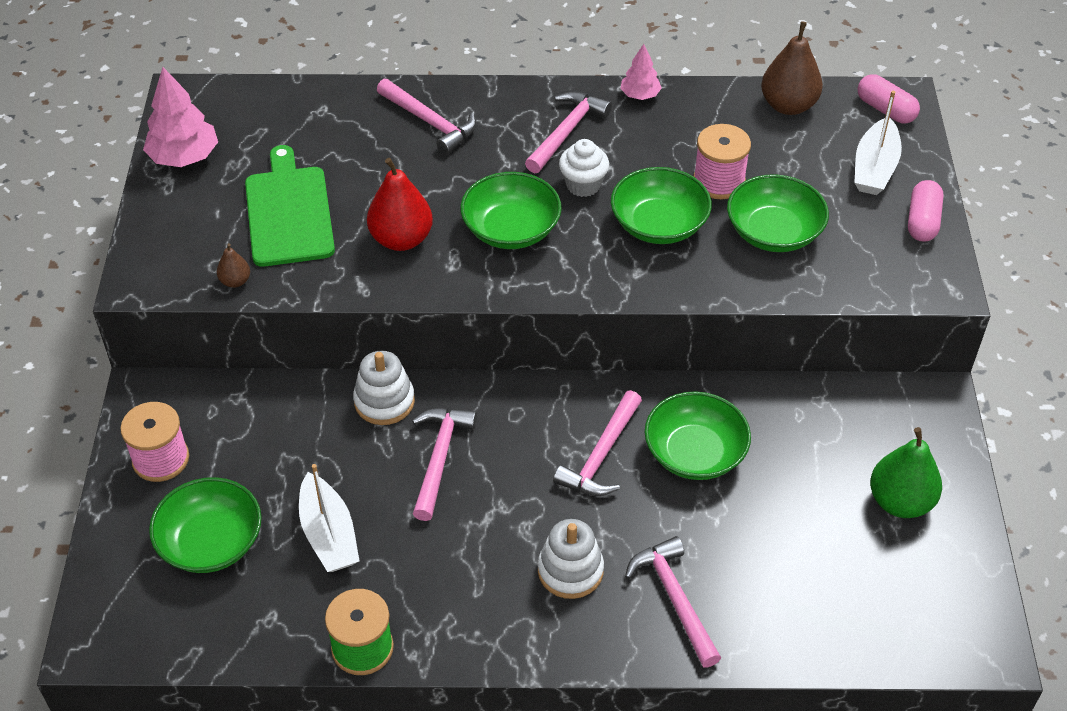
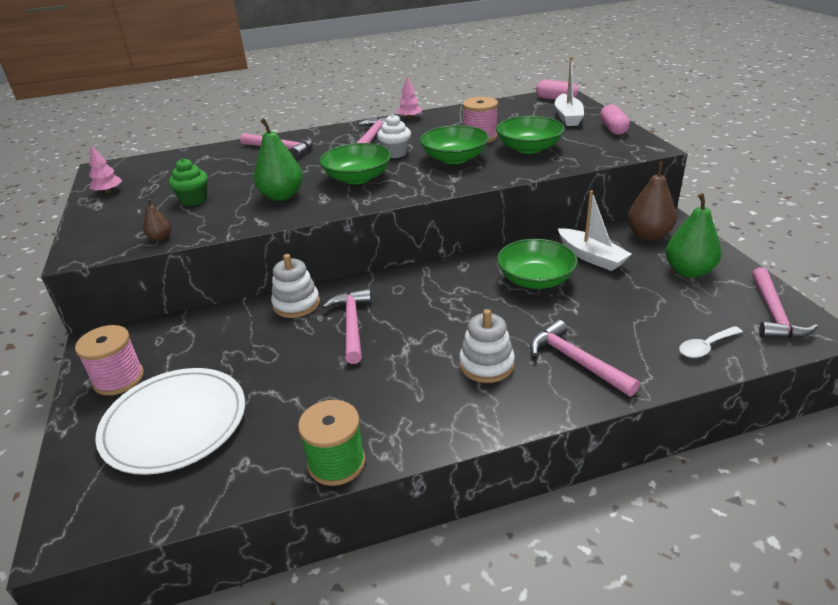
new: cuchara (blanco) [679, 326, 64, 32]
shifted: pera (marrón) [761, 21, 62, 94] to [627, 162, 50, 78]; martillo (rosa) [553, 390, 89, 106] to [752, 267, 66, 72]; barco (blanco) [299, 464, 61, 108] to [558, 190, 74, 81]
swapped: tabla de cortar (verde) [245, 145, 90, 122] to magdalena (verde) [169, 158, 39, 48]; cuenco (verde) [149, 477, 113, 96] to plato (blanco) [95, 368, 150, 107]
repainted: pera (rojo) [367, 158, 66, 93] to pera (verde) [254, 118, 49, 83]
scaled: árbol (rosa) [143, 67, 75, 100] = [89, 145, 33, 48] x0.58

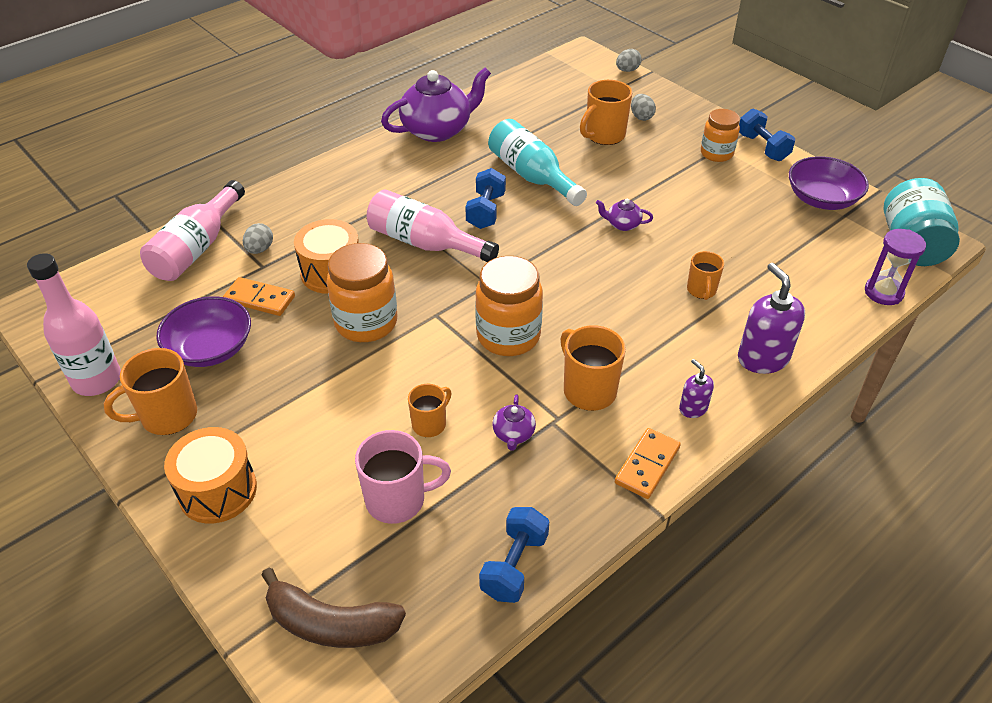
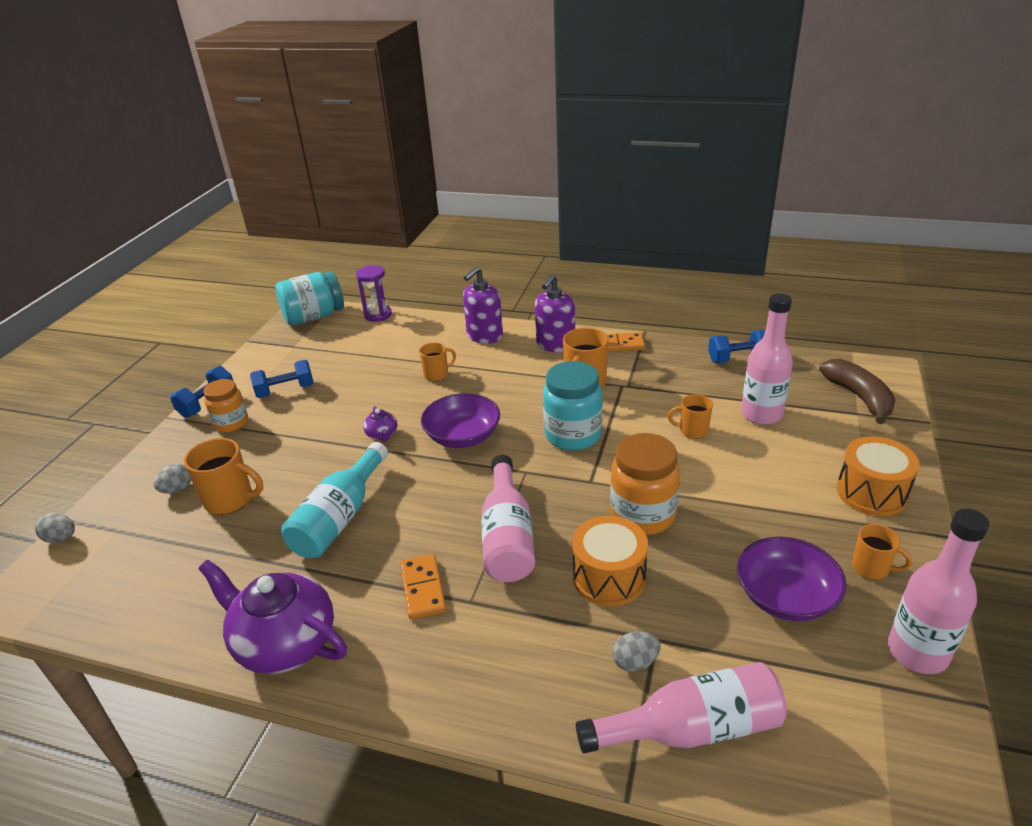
gone: tetera (morado) [493, 394, 43, 57]
shifted: cuenco (morado) [789, 156, 80, 54] to [421, 393, 79, 55]; mancuerna (azul) [465, 168, 41, 61] to [250, 360, 64, 38]; ficha de dominó (naranja) [223, 277, 72, 39] to [400, 554, 46, 66]
swapped: taza (rosa) [355, 430, 96, 94] to botella (rosa) [741, 293, 52, 132]
repainted: tarro (naranja) [475, 256, 68, 100] to tarro (turquesa) [543, 361, 60, 90]
scaled: taza (naranja) [104, 348, 93, 87] = [852, 524, 60, 56] x0.62; dispensador de jabón (morado) [679, 359, 35, 59] = [535, 274, 40, 78] x1.87

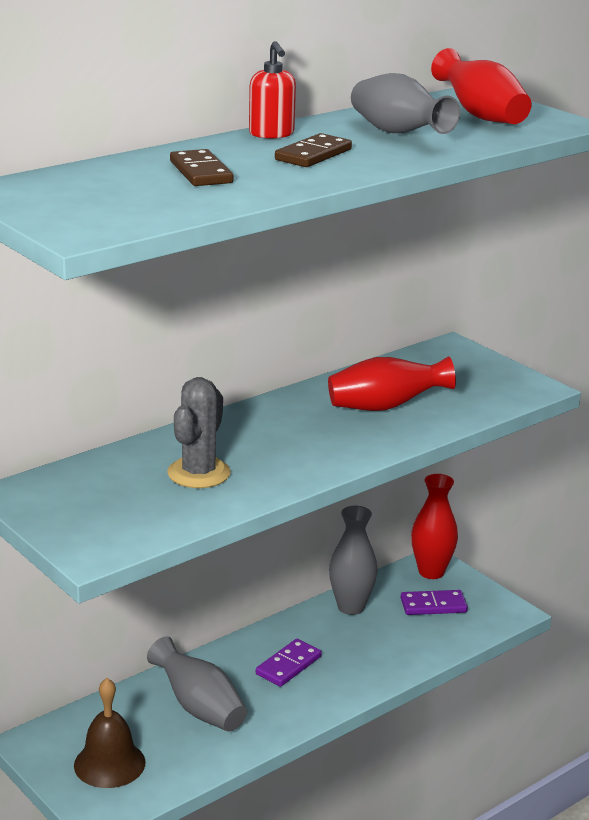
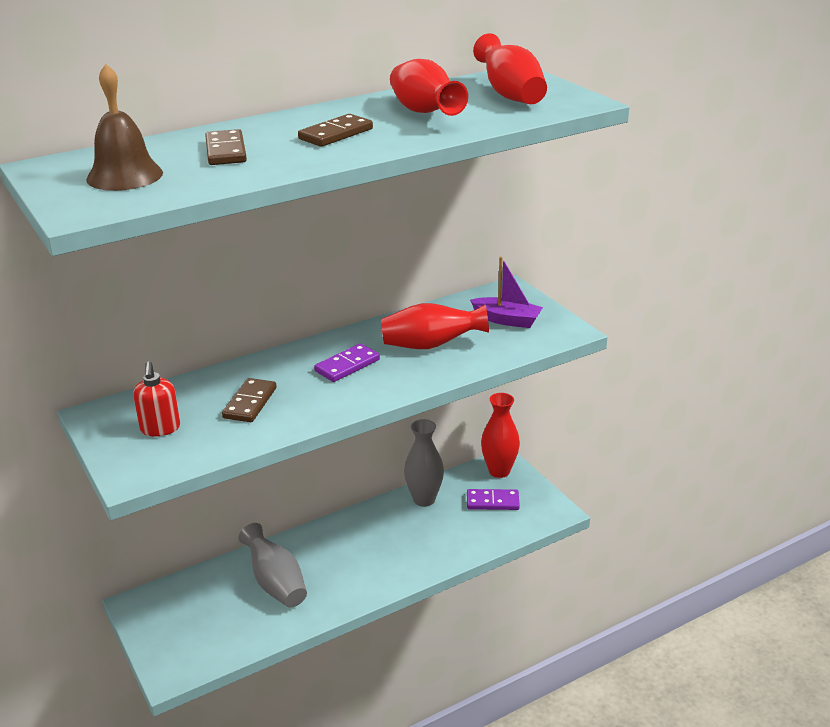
new: barco (morado) [470, 256, 73, 72]
shifted: dispensador de jabón (rojo) [249, 41, 47, 98] to [133, 361, 47, 76]; ficha de dominó (morado) [256, 639, 66, 48] to [314, 343, 66, 39]; campana (marrón) [74, 678, 72, 110] to [86, 64, 77, 127]
swapped: cactus (gris) [167, 377, 63, 111] to ficha de dominó (marrón) [222, 378, 55, 44]
repainted: florero (gris) [351, 73, 109, 61] to florero (rojo) [390, 59, 78, 57]

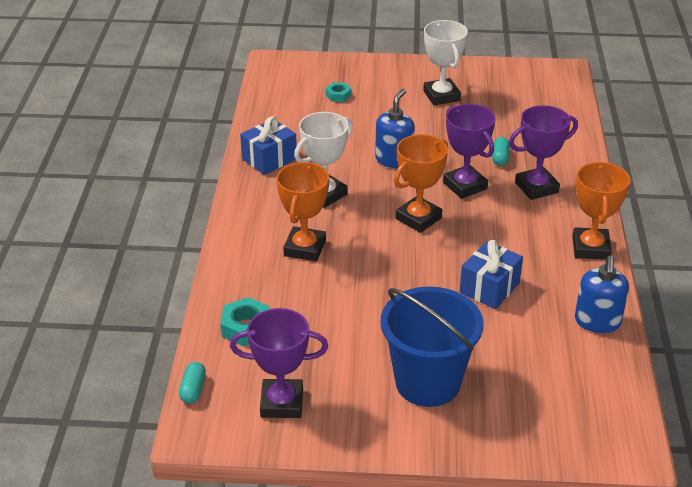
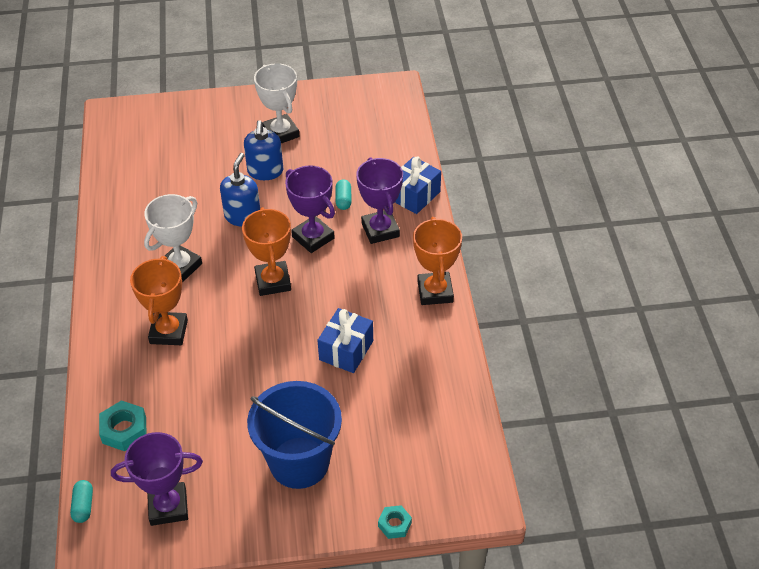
shifted: tuerca (turquesa) [325, 82, 27, 20] to [378, 505, 34, 34]; regalo (azul) [240, 116, 57, 59] to [395, 157, 46, 57]; dispensador de jabón (azul) [575, 256, 54, 77] to [244, 120, 39, 60]
rotated: trofeo (morado) [509, 105, 69, 95] = [356, 157, 47, 87] 75 degrees counterclockwise; trofeo (naranja) [394, 134, 54, 99] = [242, 207, 49, 89] 45 degrees counterclockwise

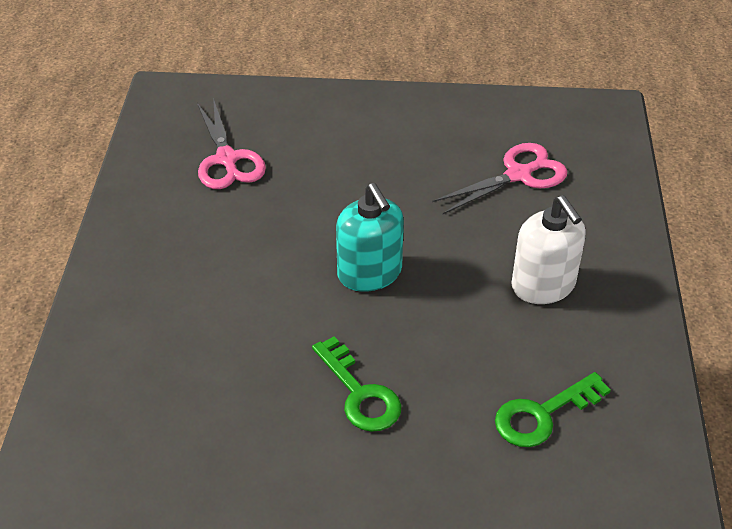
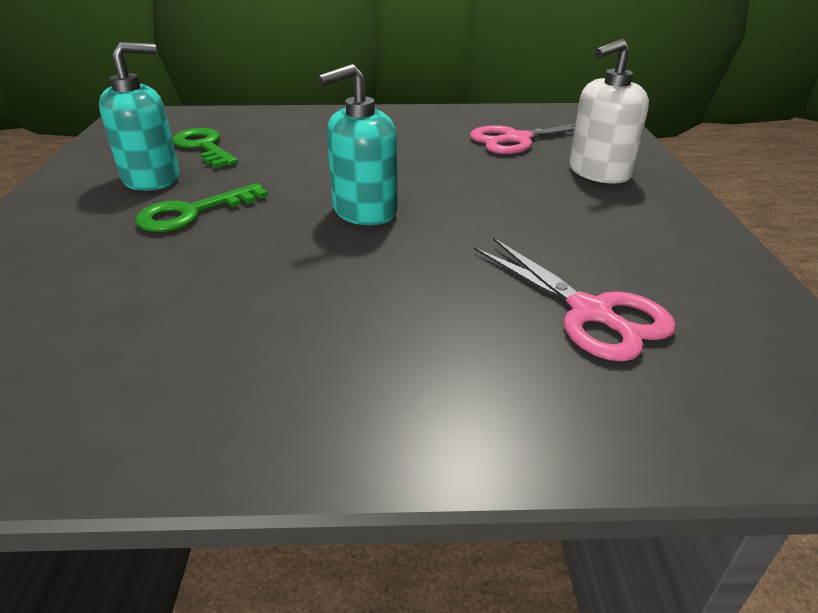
new: dispensador de jabón (turquesa) [99, 42, 81, 149]
shifted: dispensador de jabón (blanco) [511, 195, 75, 109] to [569, 39, 80, 145]; llave (verde) [495, 372, 116, 75] to [172, 128, 66, 40]

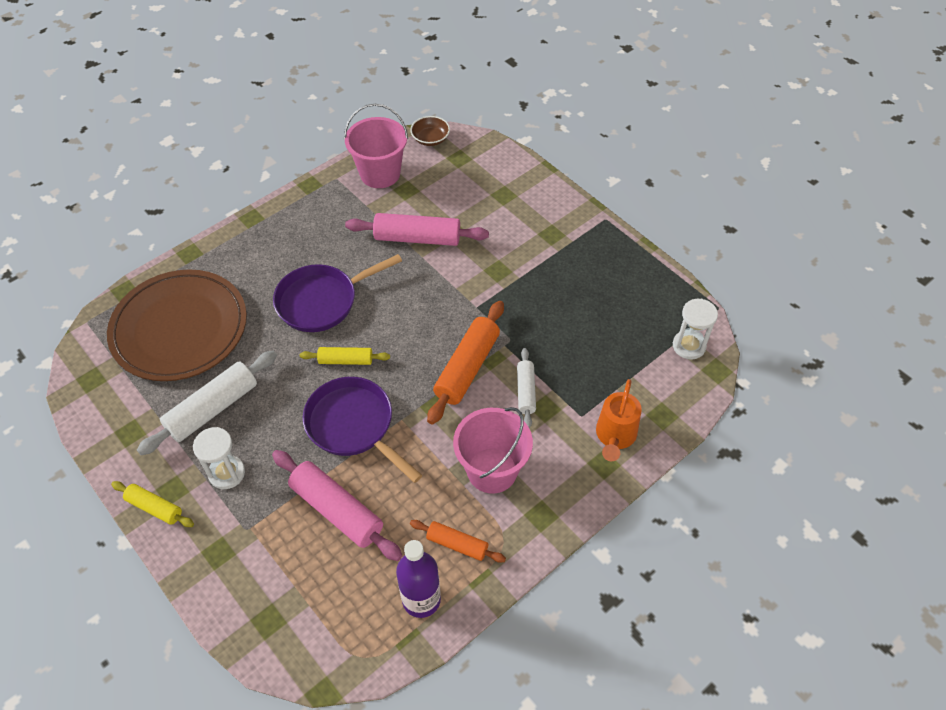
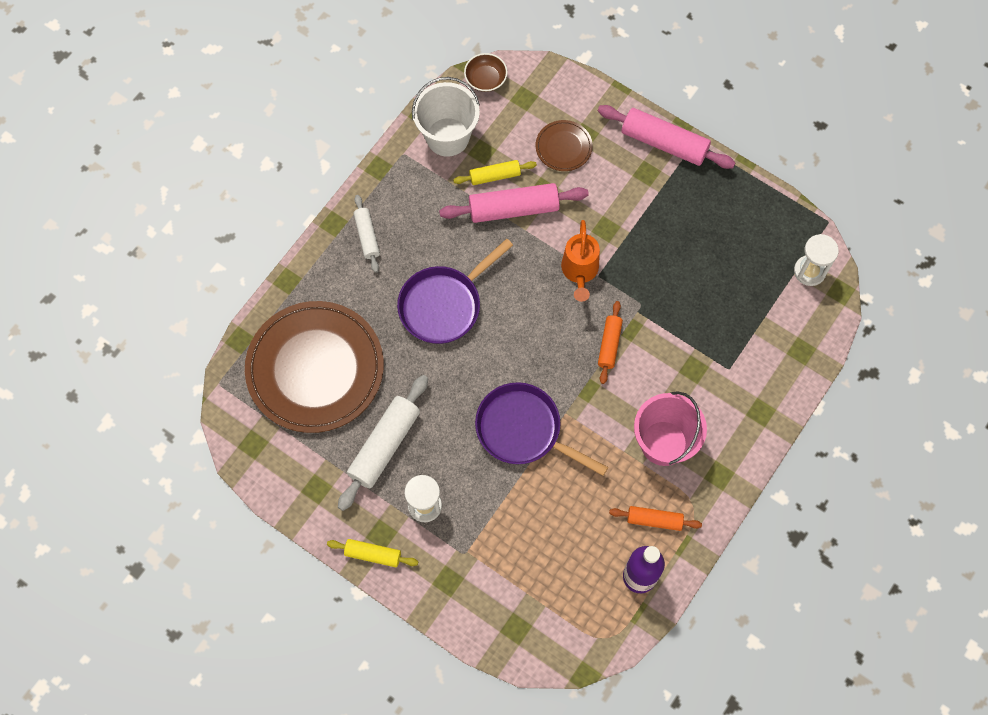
new: plato (marrón) [536, 120, 57, 51]
shifted: rodillo (amarillo) [300, 347, 90, 18] to [453, 160, 84, 25]; rodillo (blanco) [517, 348, 19, 80] to [354, 195, 26, 78]; regadera (naranja) [596, 379, 46, 82] to [561, 220, 39, 82]; rodillo (rosa) [272, 450, 130, 111] to [598, 105, 137, 64]
repainted: balde (rosa) [344, 104, 64, 84] to balde (blanco) [412, 77, 68, 80]
scaled: rodillo (naranja) [427, 301, 77, 124] = [598, 301, 25, 83] x0.57

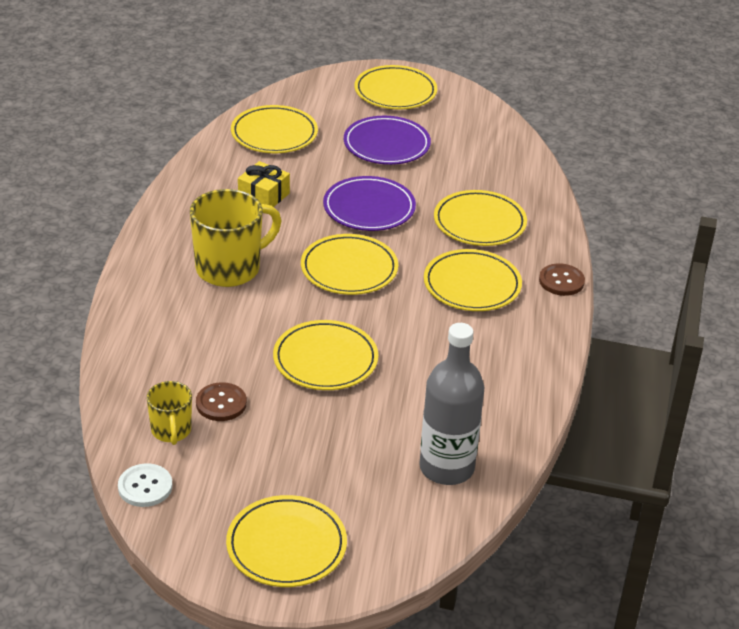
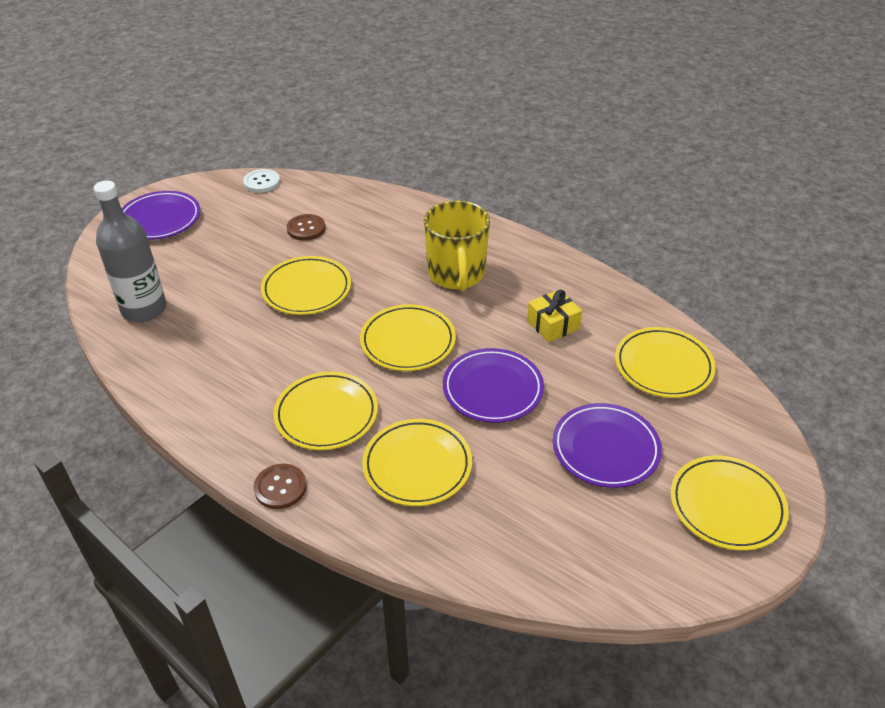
gone: taza (amarillo) [147, 381, 45, 64]
repainted: plato (amarillo) [226, 495, 121, 92] to plato (morado) [122, 191, 78, 49]

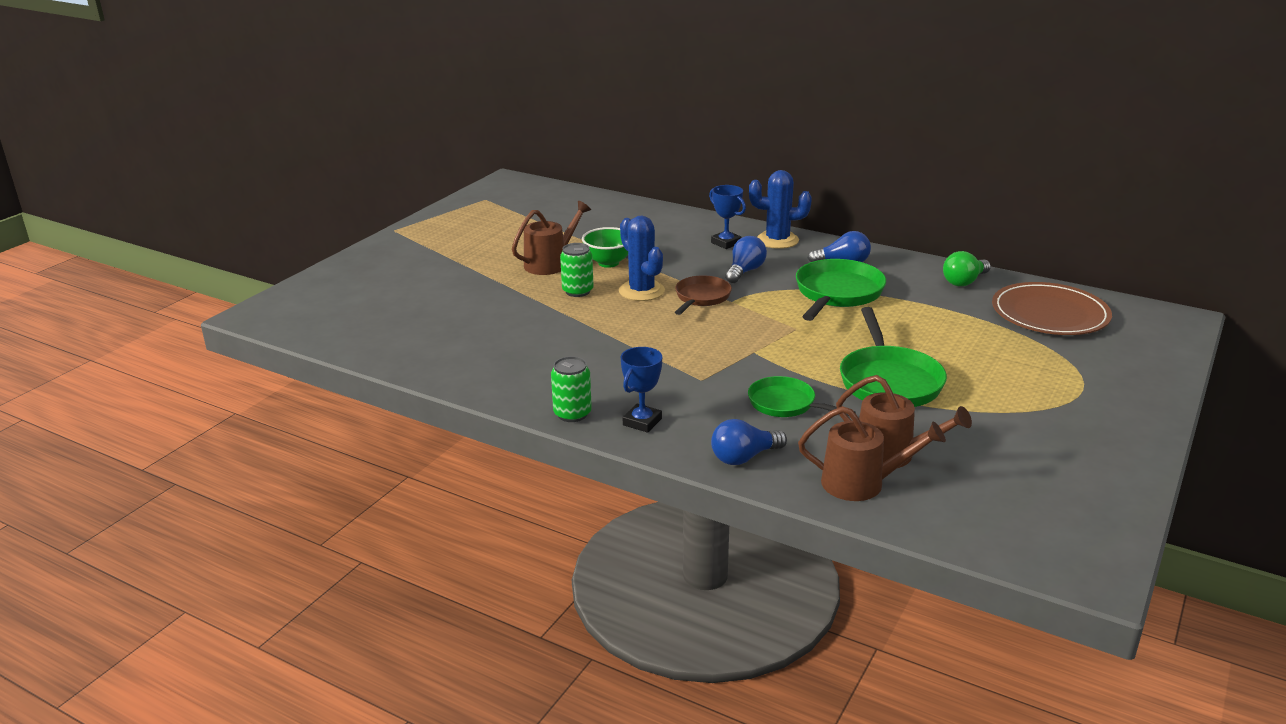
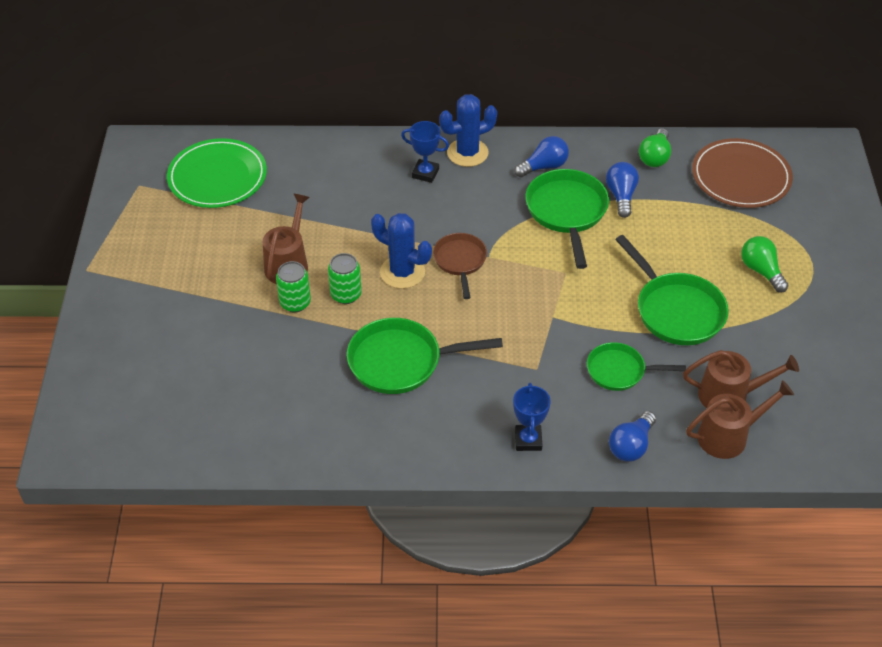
gone: cuenco (verde) [582, 227, 46, 41]
new: plato (verde) [167, 138, 100, 70]; bombilla (verde) [741, 236, 48, 57]; sartén (verde) [347, 318, 156, 76]
shifted: bombilla (azul) [725, 236, 42, 47] to [606, 162, 33, 56]; lata (verde) [551, 356, 41, 66] to [276, 261, 35, 51]

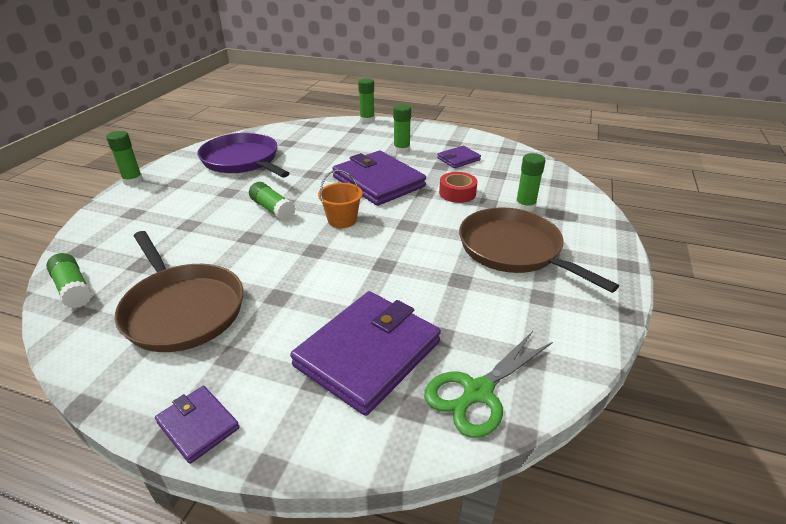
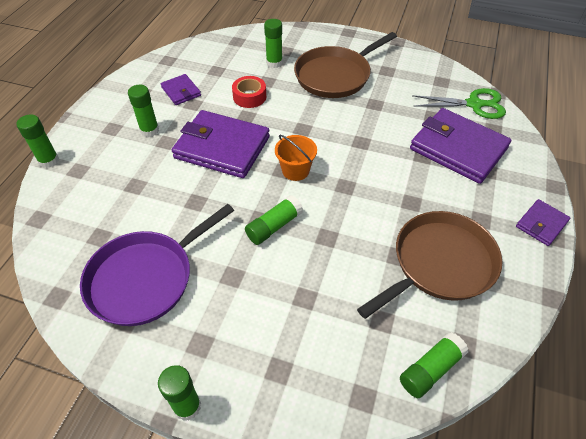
rotated: cartera (morado) [332, 151, 94, 55] = [172, 110, 98, 68] 60 degrees clockwise; tijeras (verde) [424, 331, 129, 107] = [412, 88, 94, 31] 45 degrees counterclockwise

